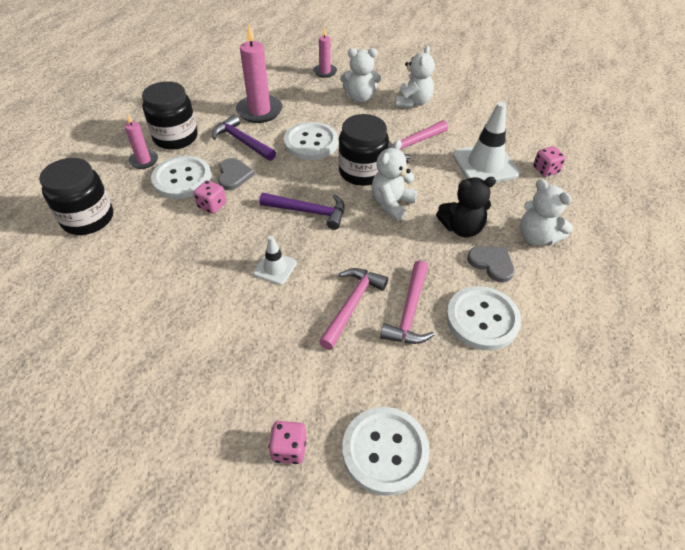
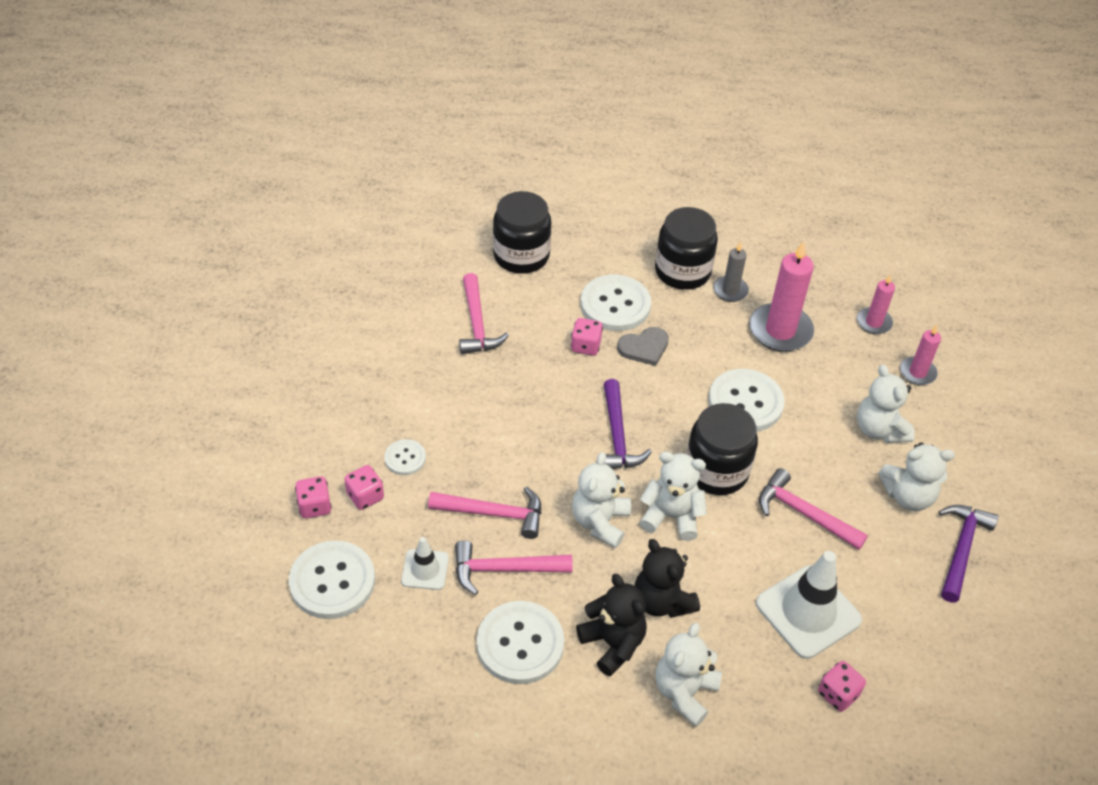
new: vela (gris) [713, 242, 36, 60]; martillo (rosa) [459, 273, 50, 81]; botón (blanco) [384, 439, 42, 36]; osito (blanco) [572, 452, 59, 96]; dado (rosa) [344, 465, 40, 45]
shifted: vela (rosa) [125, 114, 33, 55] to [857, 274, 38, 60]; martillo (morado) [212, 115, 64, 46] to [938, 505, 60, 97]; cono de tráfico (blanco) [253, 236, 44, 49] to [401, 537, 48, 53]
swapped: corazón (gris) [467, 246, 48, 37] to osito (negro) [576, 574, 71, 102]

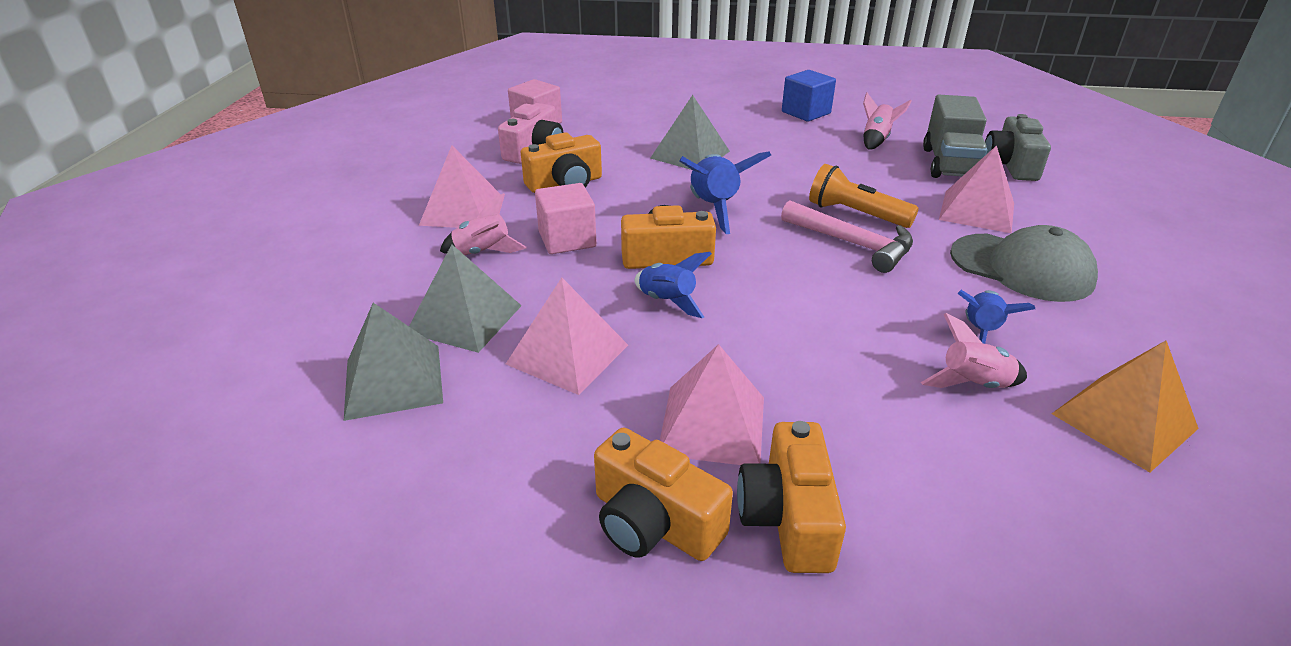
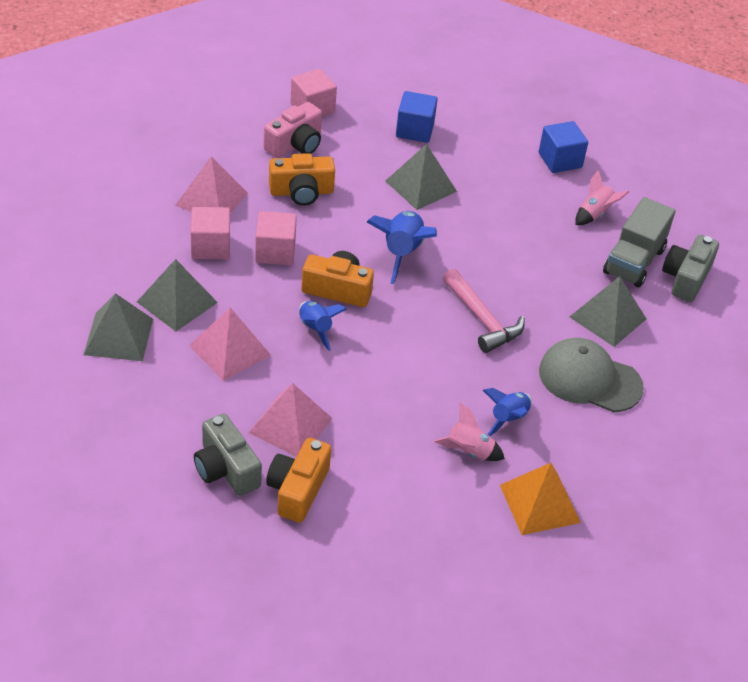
gone: lámpara de mano (naranja) [809, 164, 110, 64]
new: cubo (azul) [396, 91, 42, 52]
swapped: cohete (rosa) [440, 193, 87, 62] to cubo (rosa) [191, 207, 39, 52]
repainted: pirámide (rosa) [939, 145, 75, 88] to pirámide (gris) [570, 276, 76, 71]; cámara (naranja) [594, 428, 139, 133] to cámara (gris) [194, 413, 68, 83]
rotated: gorra (gris) [950, 225, 148, 77] = [539, 338, 105, 74] 150 degrees clockwise

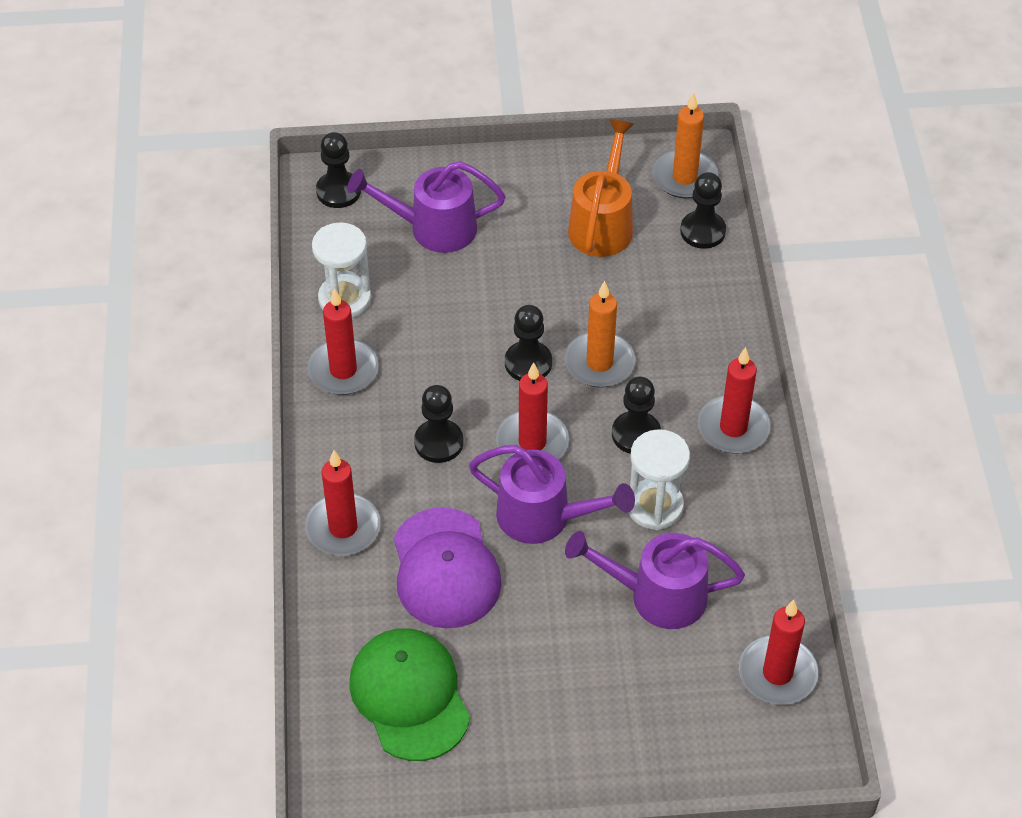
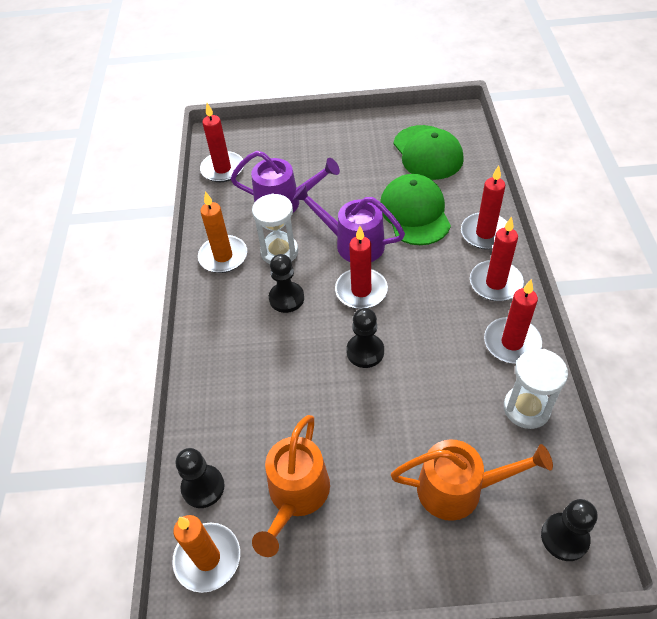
gone: peón (negro) [414, 385, 50, 78]
shifted: vela (naranja) [565, 281, 71, 107] to [198, 191, 49, 82]; vela (rojo) [698, 347, 73, 106] to [470, 217, 54, 84]
repainted: regadera (morado) [347, 161, 158, 92] to regadera (naranja) [391, 439, 162, 82]; gorra (morado) [394, 507, 108, 121] to gorra (verde) [380, 174, 71, 71]

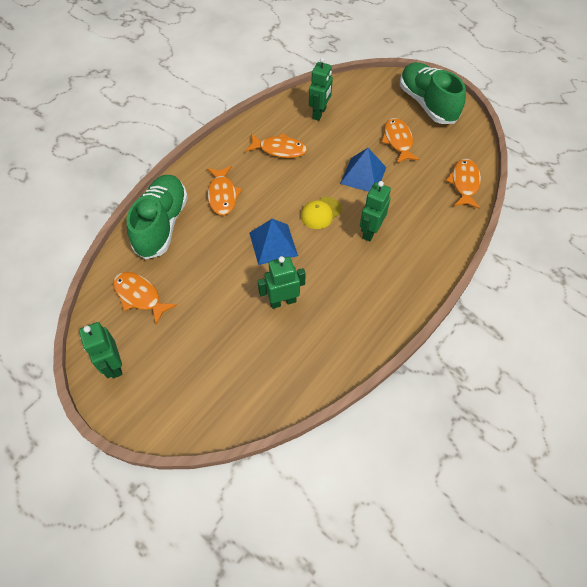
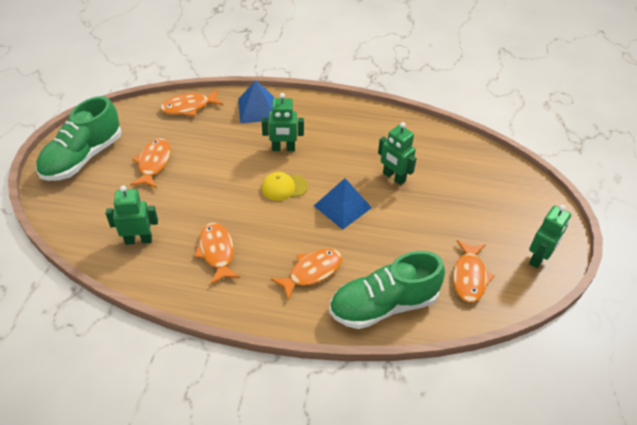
shifted: pirámide (azul) [340, 148, 46, 44] to [238, 80, 36, 43]
rotated: pez (naranja) [381, 118, 39, 46] = [130, 138, 41, 50] 135 degrees clockwise; gorra (amarillo) [301, 197, 41, 32] = [262, 172, 46, 29] 150 degrees clockwise

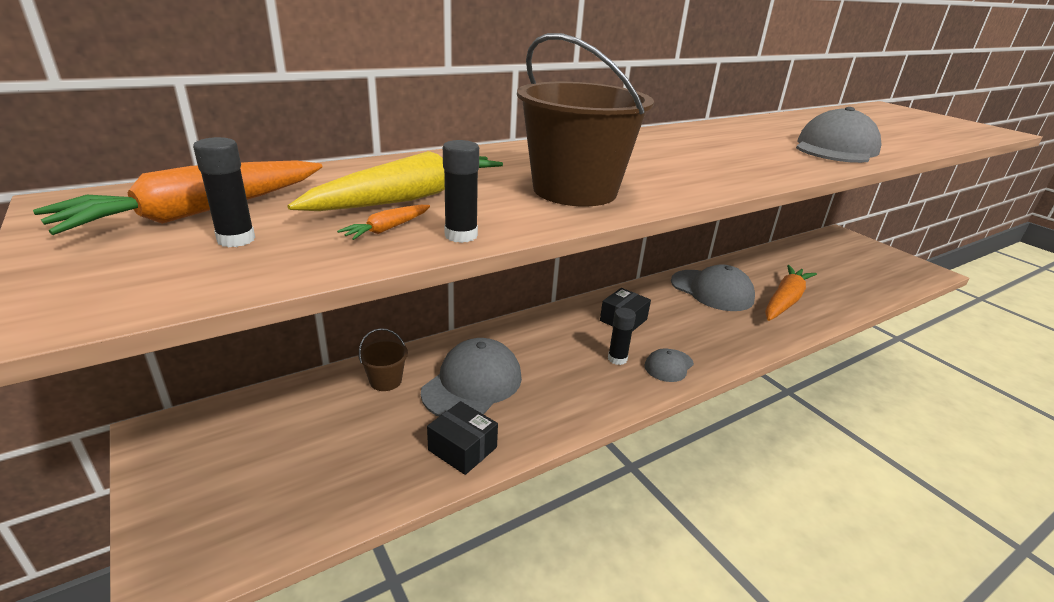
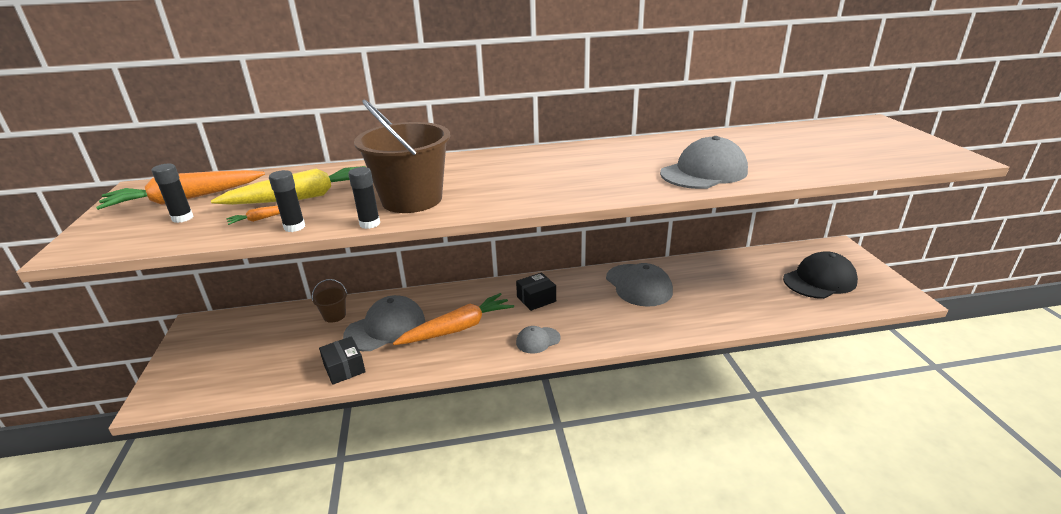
new: gorra (negro) [783, 251, 75, 48]
shifted: zanahoria (naranja) [765, 265, 52, 56] to [393, 293, 121, 52]; barra de pegamento (negro) [608, 308, 28, 57] to [348, 167, 32, 62]

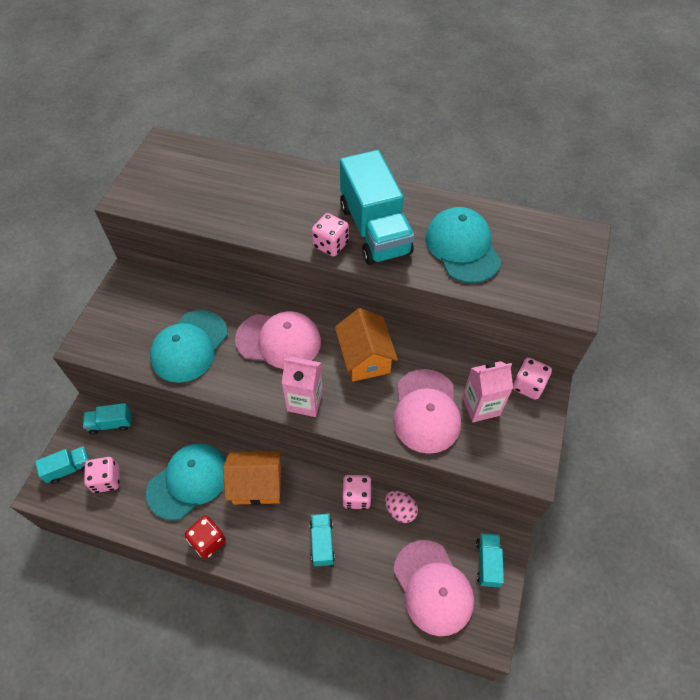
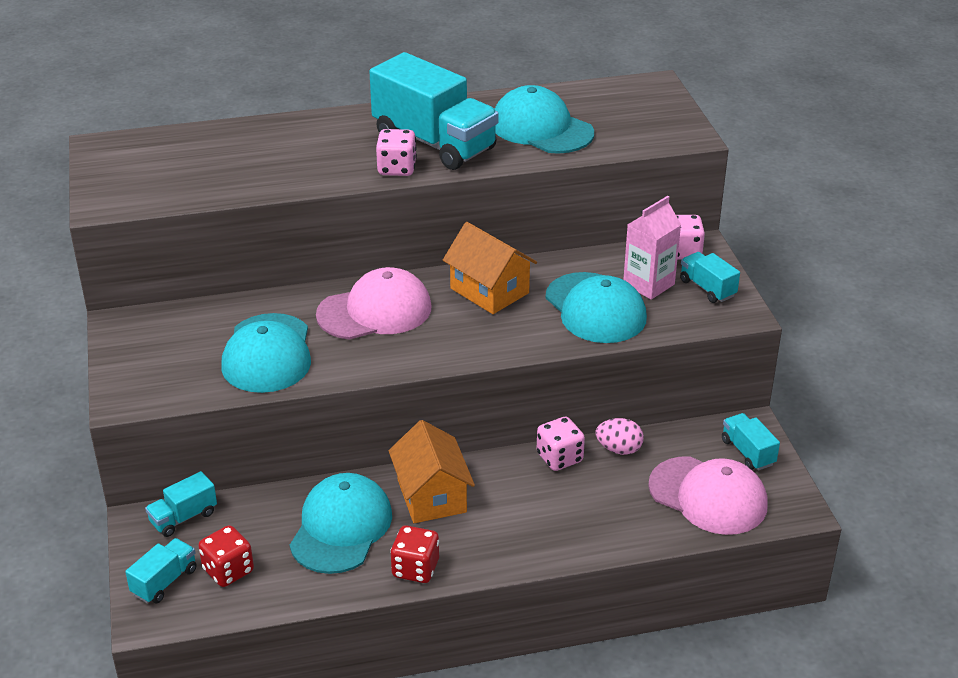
gone: cartón de leche (rosa) [282, 357, 41, 60]
shifted: camión (turquesa) [310, 513, 25, 53] to [680, 252, 60, 51]
repainted: gorra (rosa) [393, 369, 68, 85] to gorra (turquesa) [545, 272, 102, 71]; dado (rosa) [84, 457, 36, 36] to dado (rojo) [199, 525, 55, 62]
rotated: casa (naranja) [223, 451, 59, 54] = [389, 420, 86, 103] 75 degrees counterclockwise

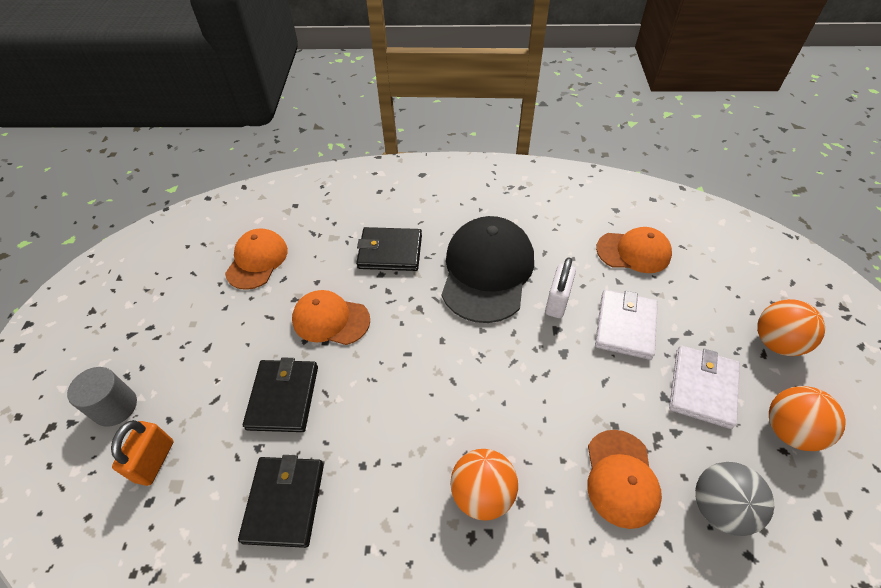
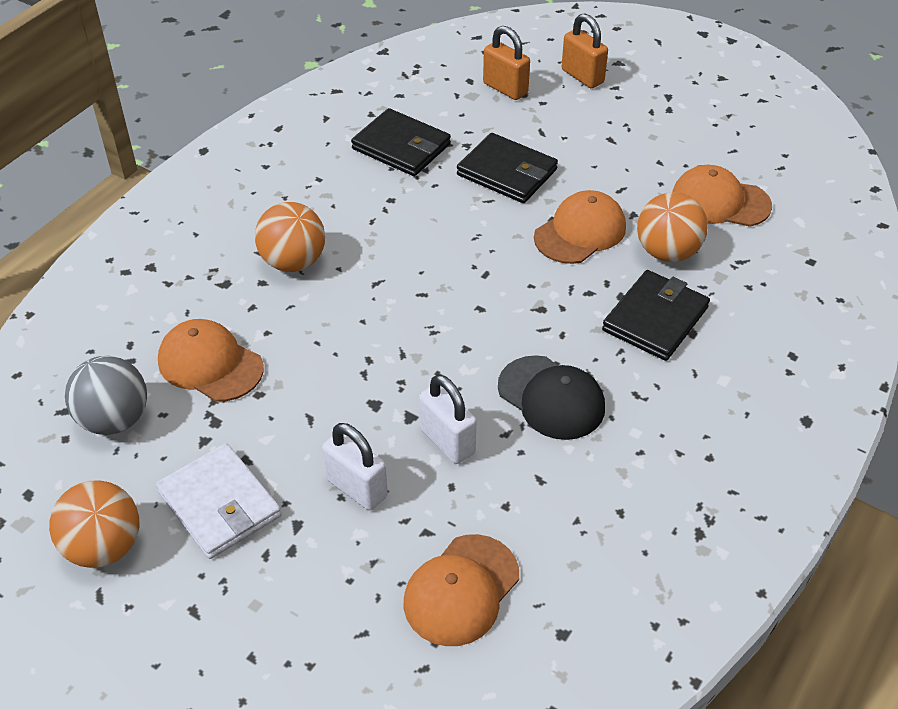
shifted: pelota (naranja) [757, 299, 68, 57] to [637, 192, 71, 70]
swapped: cartera (blanco) [595, 290, 63, 70] to candado (blanco) [322, 423, 66, 87]; cilindro (gris) [67, 367, 70, 60] to candado (naranja) [562, 13, 46, 75]
rotated: gorra (naranja) [225, 228, 63, 62] = [672, 165, 100, 62] 150 degrees clockwise
scaled: gorra (negro) [442, 216, 92, 107] = [498, 355, 107, 85] x0.60

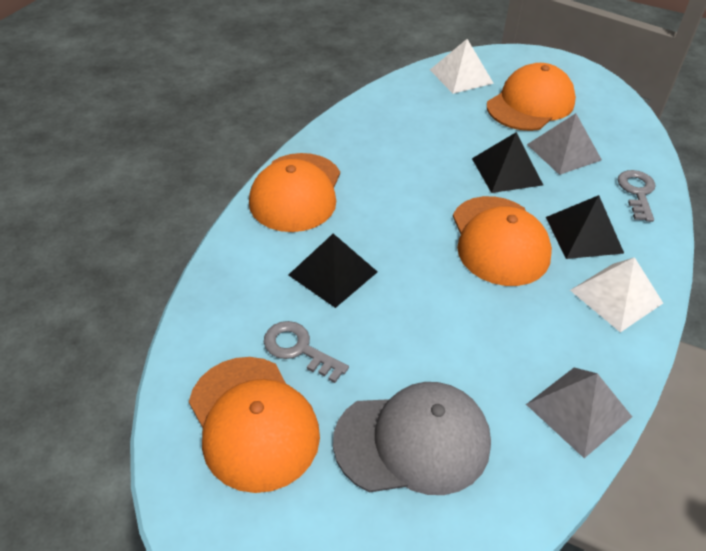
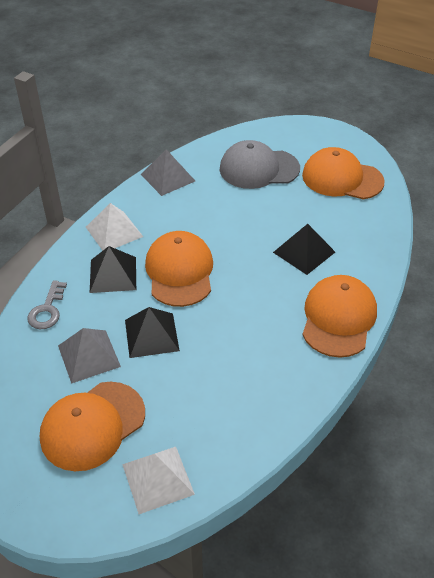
gone: llave (gris) [264, 321, 85, 62]
rotated: gorra (naranja) [189, 357, 131, 136] = [302, 147, 83, 52] 45 degrees counterclockwise

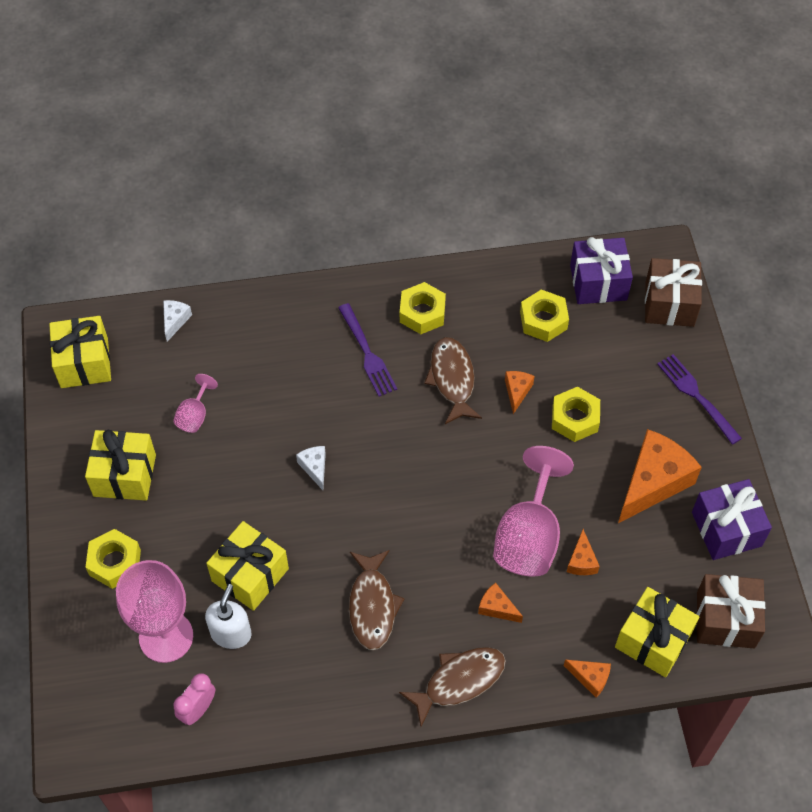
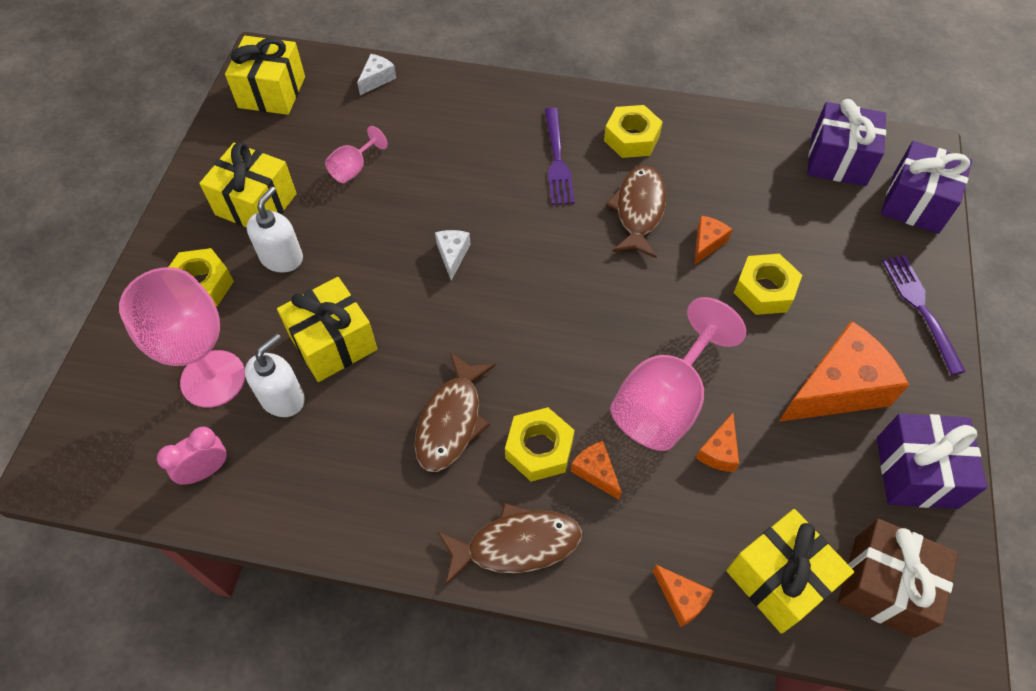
new: dispensador de jabón (blanco) [246, 186, 57, 87]
shifted: tuerca (amarillo) [520, 289, 49, 53] to [505, 407, 69, 75]
repainted: regalo (marrón) [645, 258, 57, 69] to regalo (morado) [881, 141, 91, 93]

